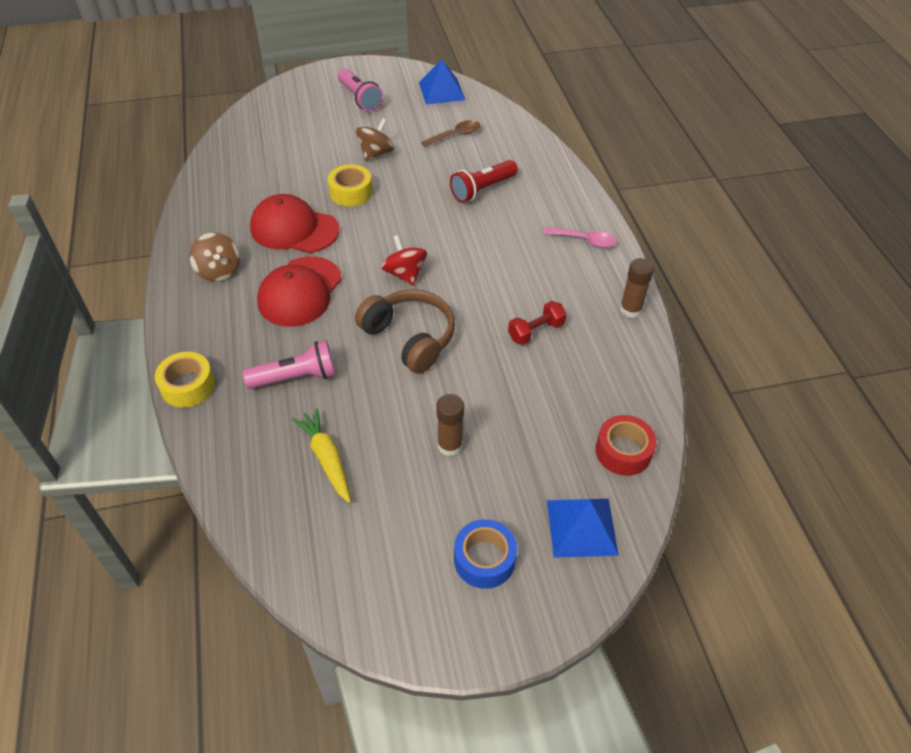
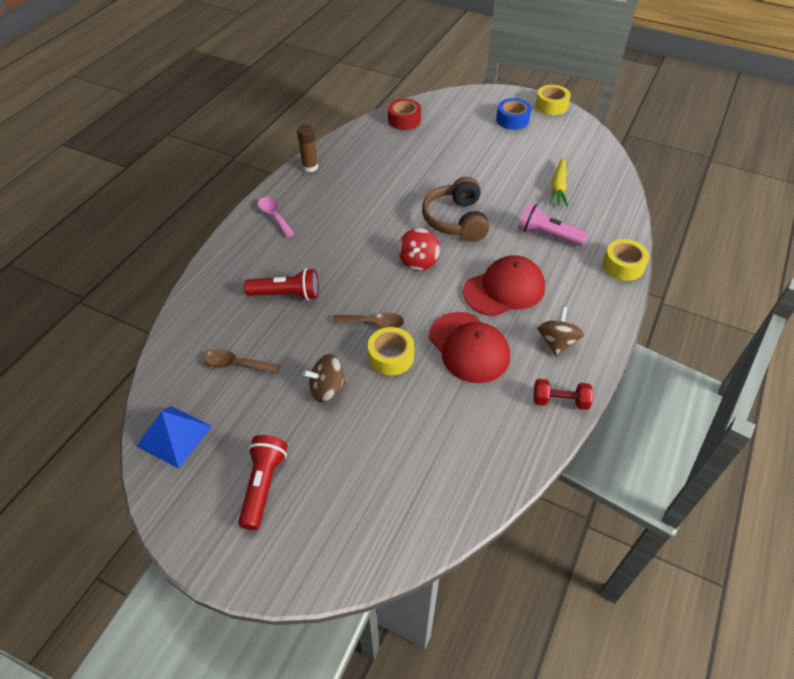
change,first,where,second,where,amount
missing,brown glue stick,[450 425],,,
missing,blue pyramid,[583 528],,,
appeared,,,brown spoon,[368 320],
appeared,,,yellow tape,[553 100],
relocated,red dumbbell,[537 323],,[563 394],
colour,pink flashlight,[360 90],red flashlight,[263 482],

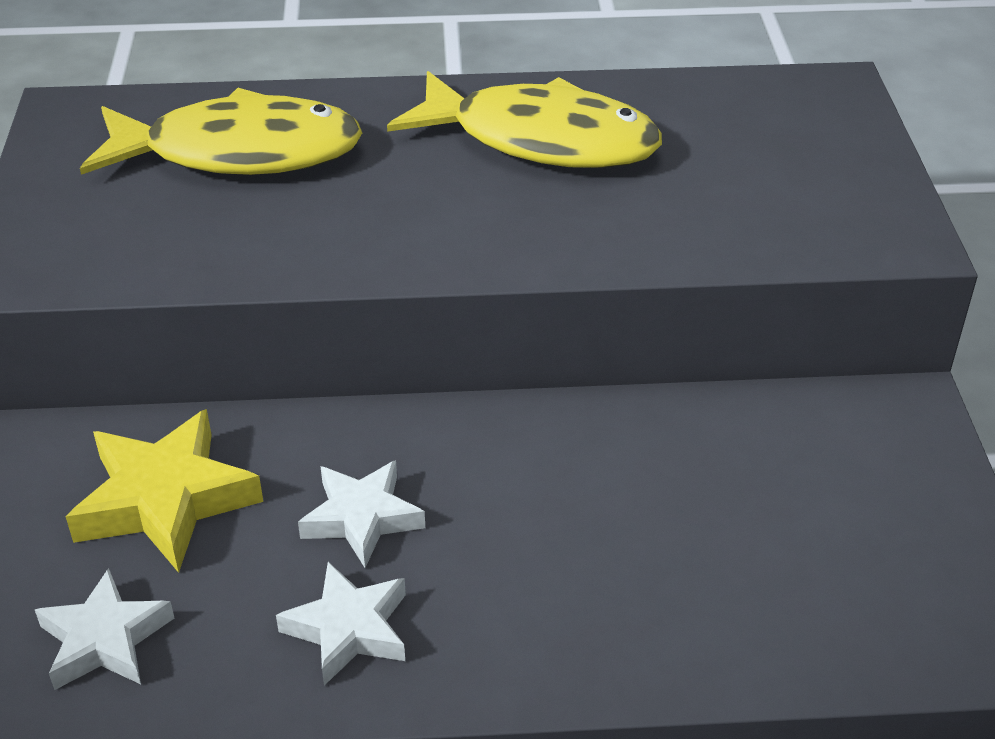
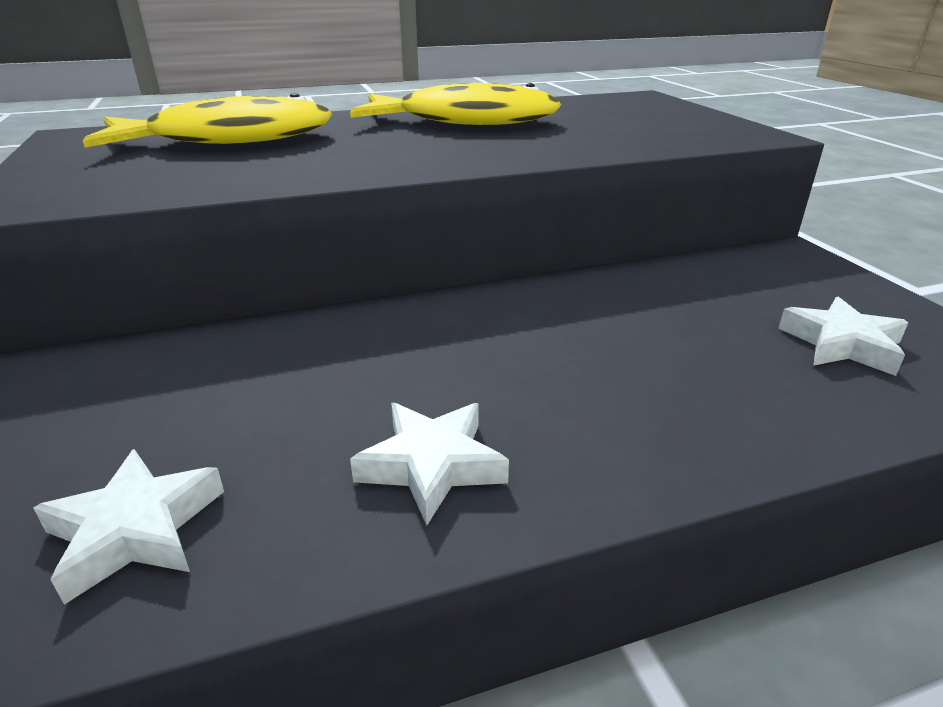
change,first,where,second,where,amount
missing,yellow star,[164 491],,,
relocated,white star,[361 514],,[843 336],

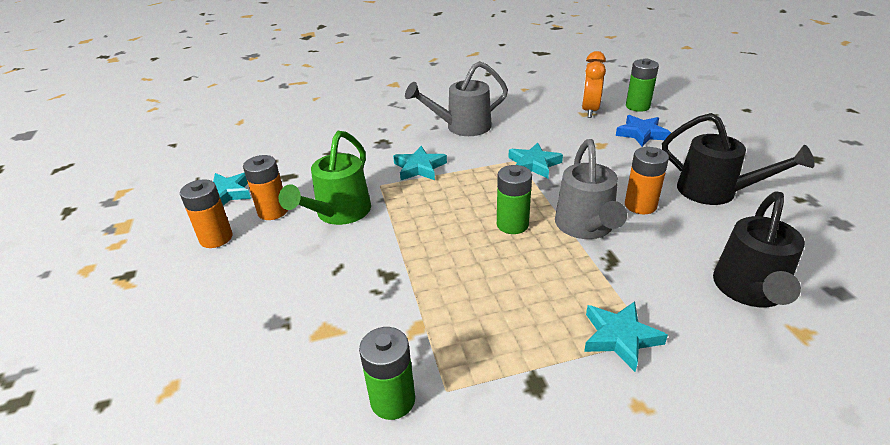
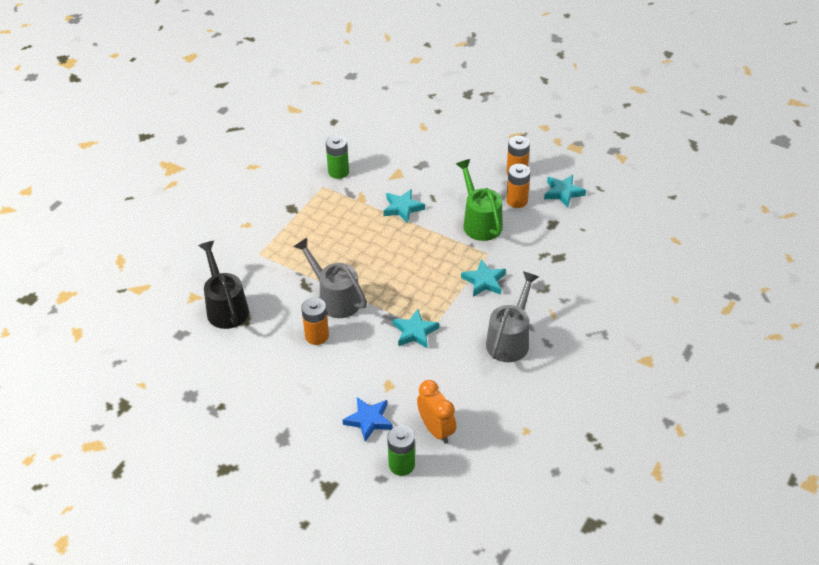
change,first,where,second,where,amount
missing,green battery,[514 199],,,
missing,black watering can,[738 159],,,
relocated,turquoise star,[626 336],,[404 206],

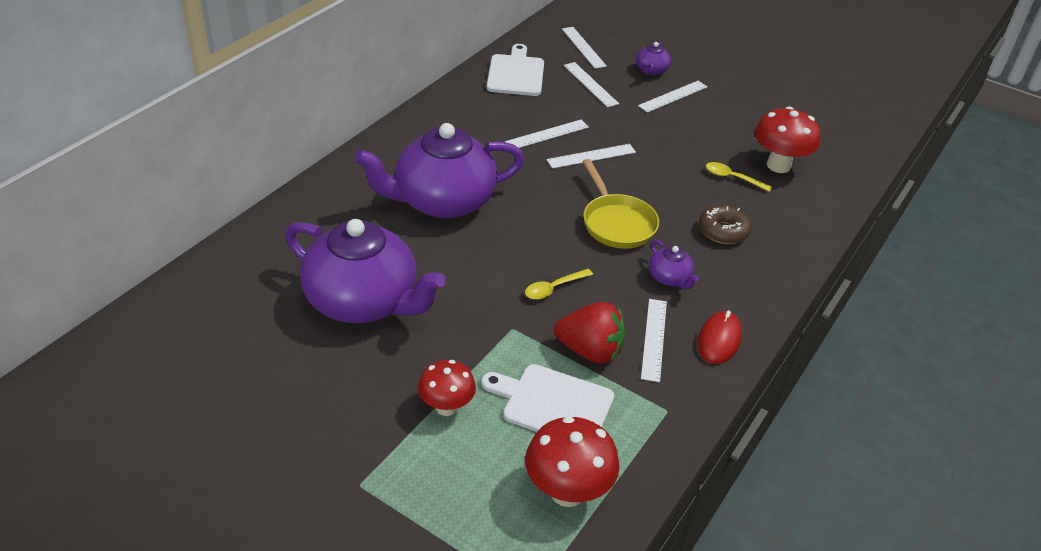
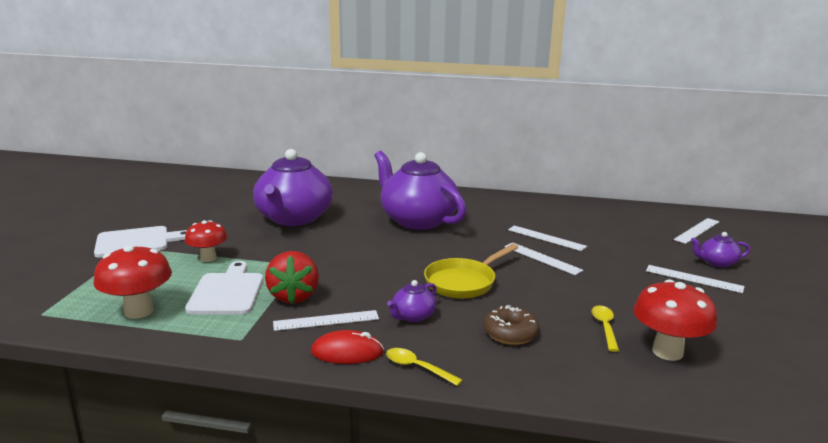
change,first,where,second,where,amount
missing,white ruler,[591 84],,,
relocated,white cutting board,[515 70],,[140 242],
relocated,yellow spoon,[559 284],,[424 367],

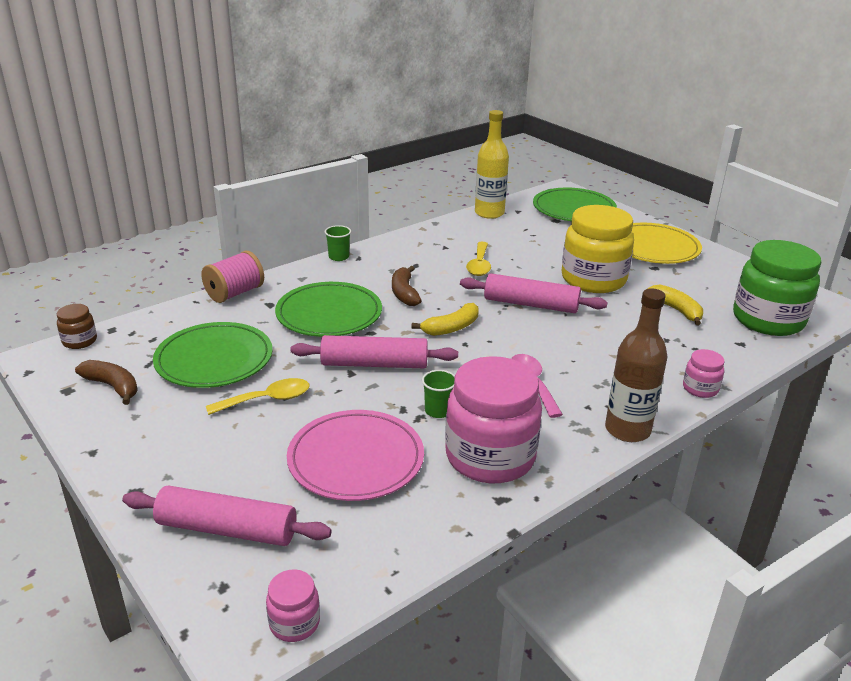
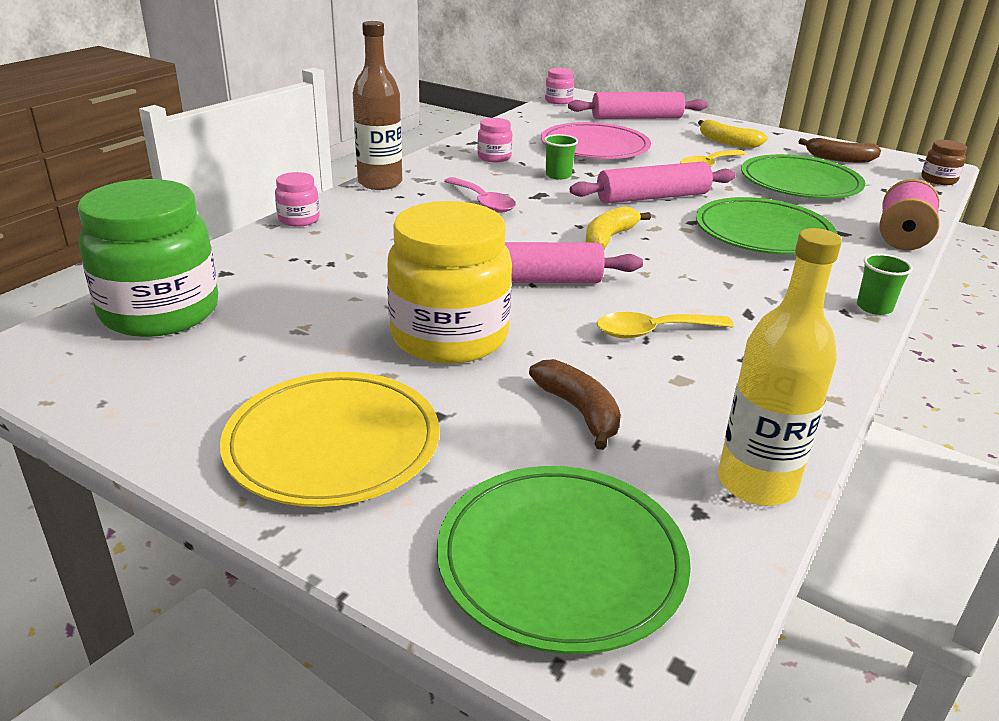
change,first,where,second,where,amount
relocated,brown banana,[407 286],,[575 404],
relocated,yellow banana,[675 305],,[733 134],
spun,yellow spoon,[478 259],,[665 325],90 degrees counterclockwise
size,pink jar,[493 419],,[494 140],x0.44

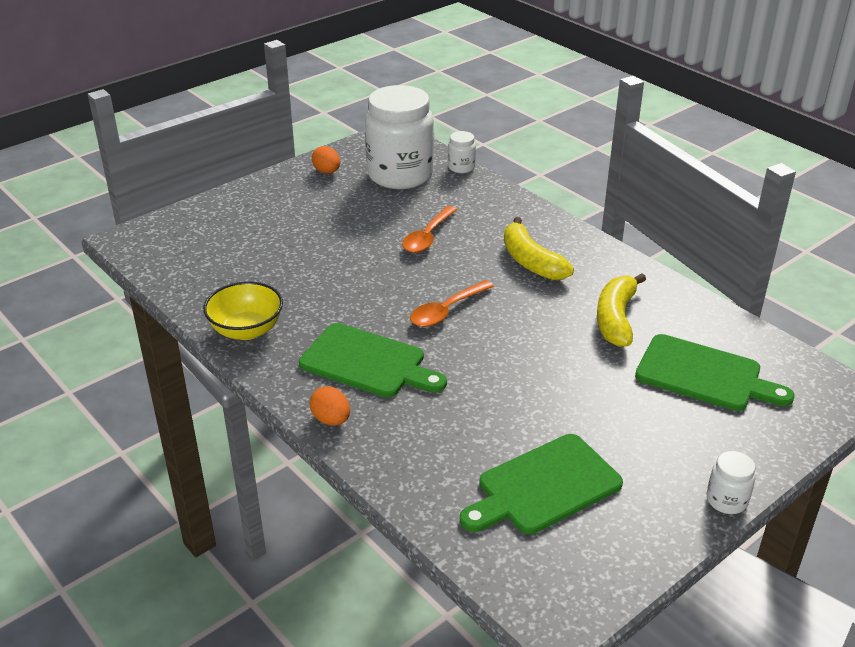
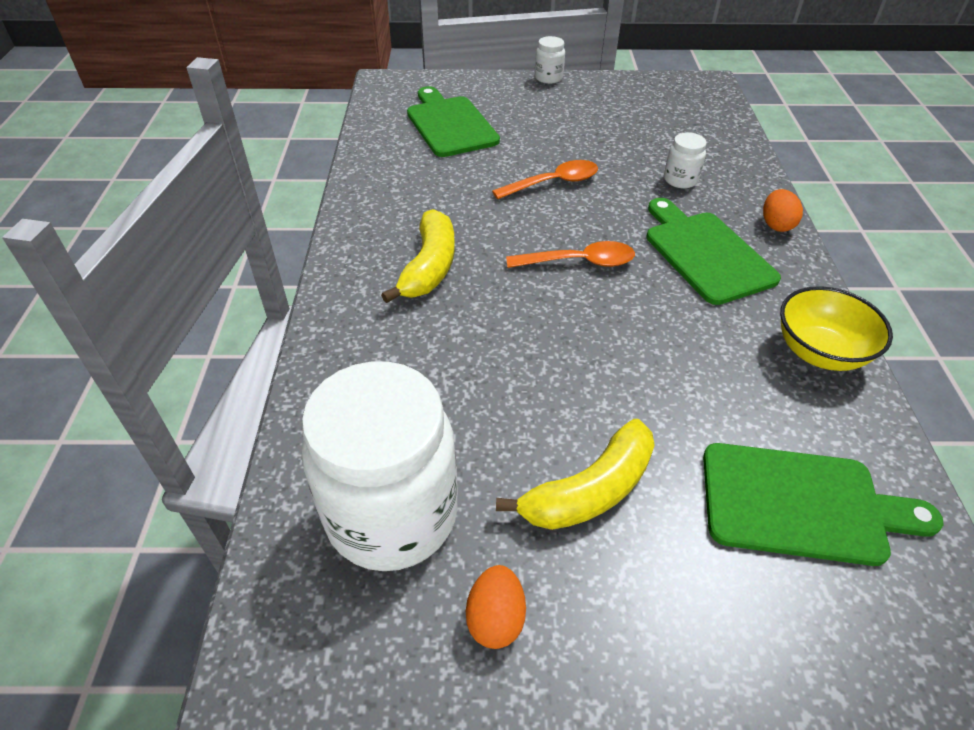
change,first,where,second,where,amount
relocated,orange spoon,[429 229],,[545 179],
relocated,white jar,[462 152],,[685 160],
relocated,green cutting board,[541 484],,[823 504],
relocated,yellow banana,[621 310],,[575 474],

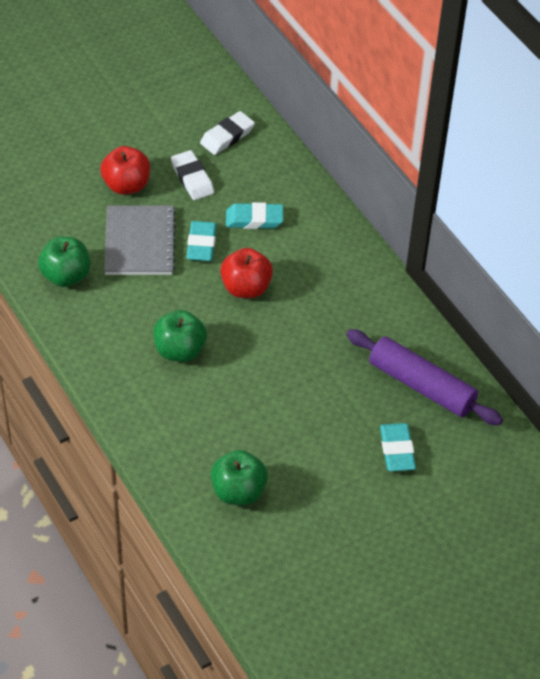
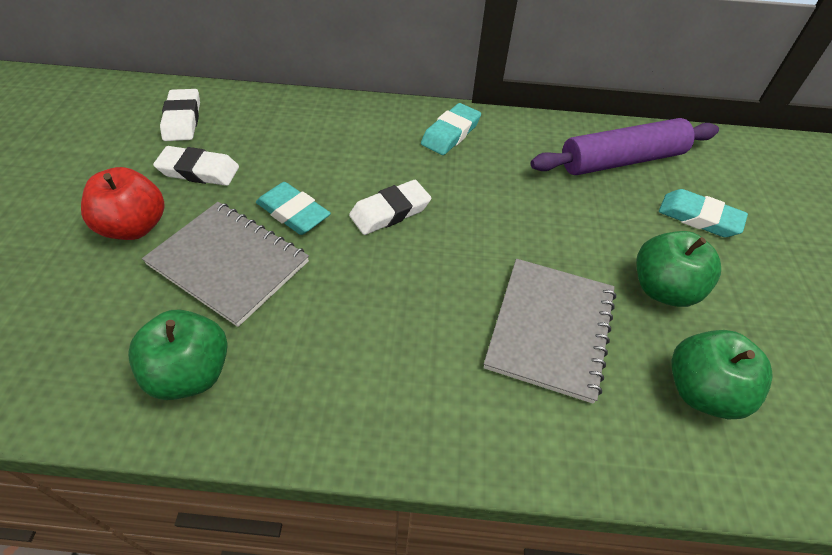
change,first,where,second,where,amount
appeared,,,grey notebook,[550 331],
relocated,green apple,[180 336],,[678 269],
relocated,turquoise eraser,[254 215],,[451 129],
exchanged,red apple,[246 273],white eraser,[390 207],

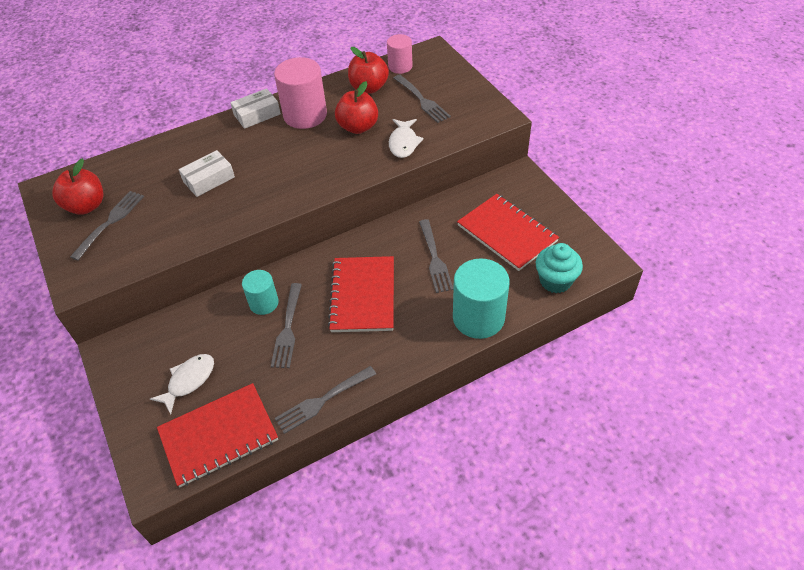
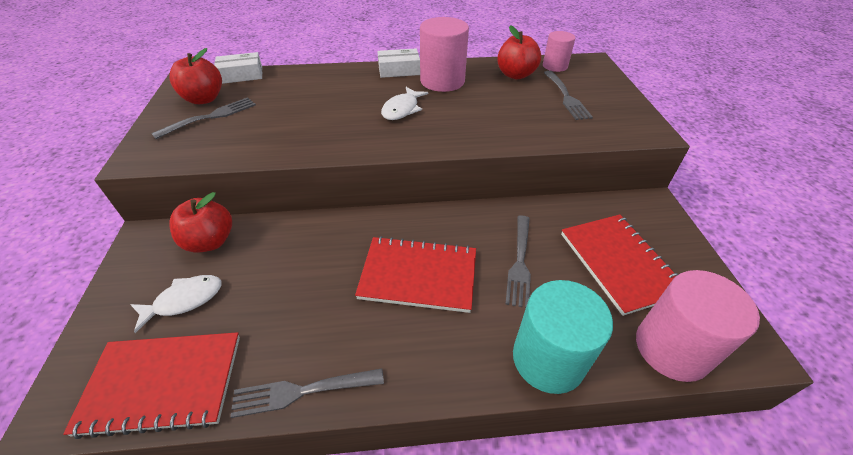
change,first,where,second,where,amount
missing,turquoise cylinder,[260 292],,,
missing,grey fork,[286 325],,,
relocated,white box,[207 173],,[238 68],
relocated,red apple,[356 107],,[201 222],
relocated,white fish,[406 138],,[405 103],
exchanged,turquoise cupcake,[559 268],pink cylinder,[698 326],
spun,red notebook,[361 294],,[415 274],75 degrees clockwise

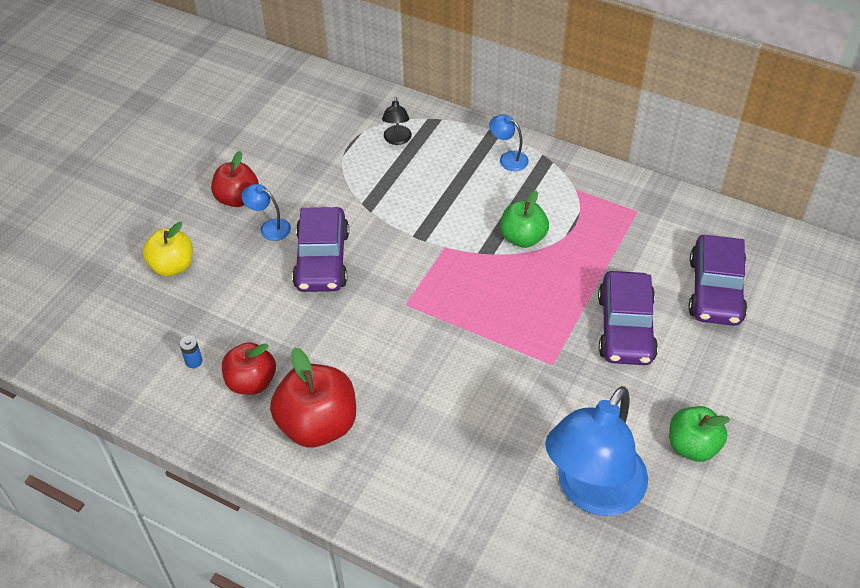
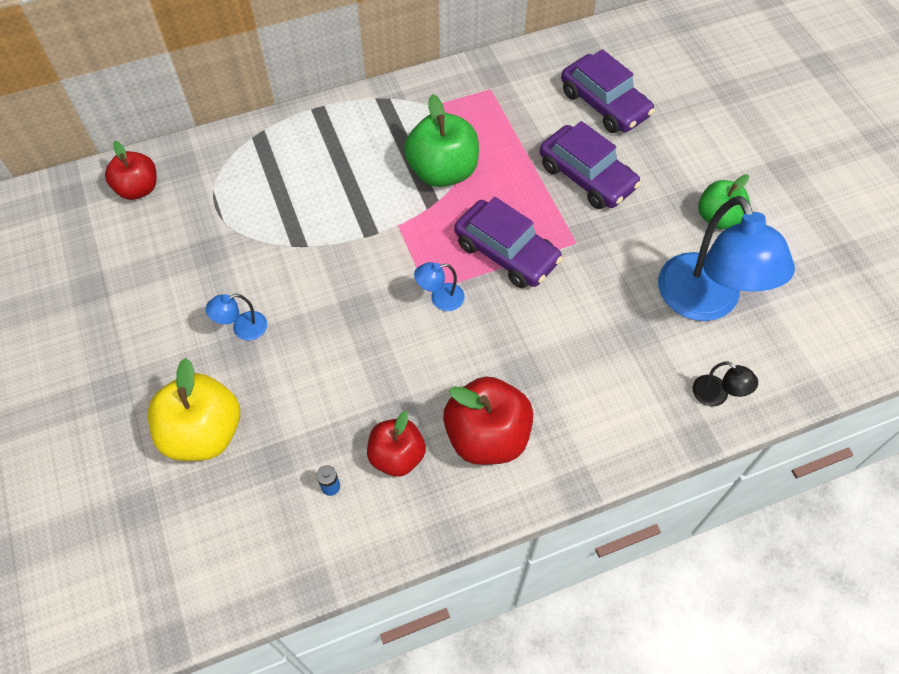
change,first,where,second,where,amount
relocated,red apple,[235 179],,[130 170],
relocated,purple car,[320 249],,[508 242],
relocated,black lamp,[397 121],,[725 384],
relocated,blue lamp,[509 142],,[439 286],
size,yellow apple,[167 249],,[194 409],x1.53
size,green apple,[524 219],,[441 140],x1.53

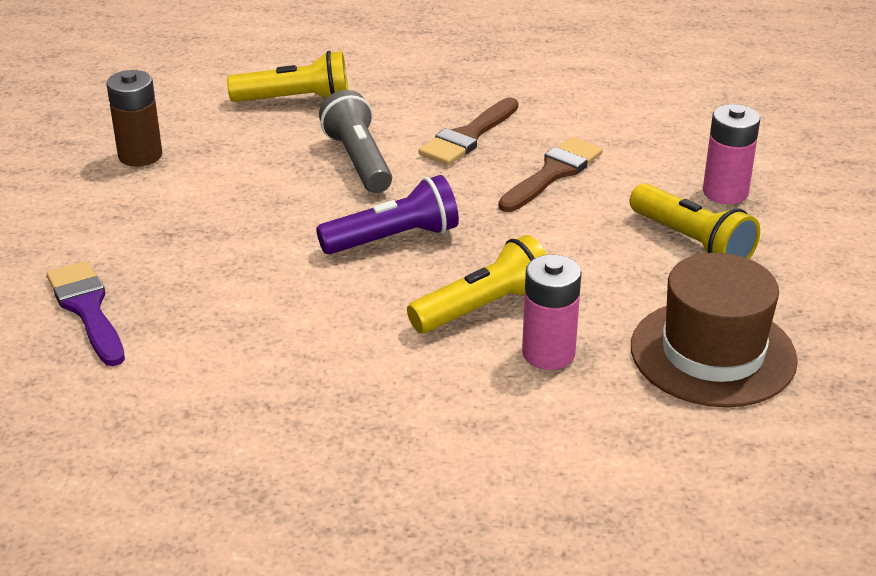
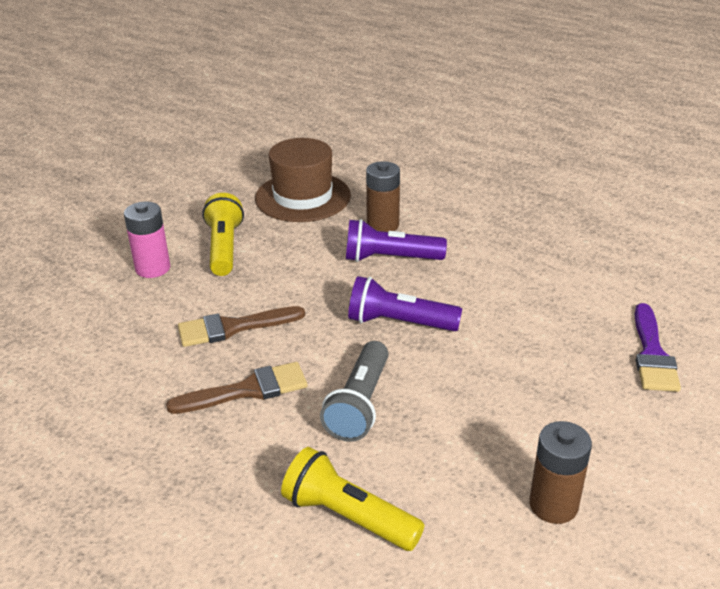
change,first,where,second,where,amount
colour,yellow flashlight,[477 284],purple flashlight,[396 240],
colour,pink battery,[552 312],brown battery,[383 196],

